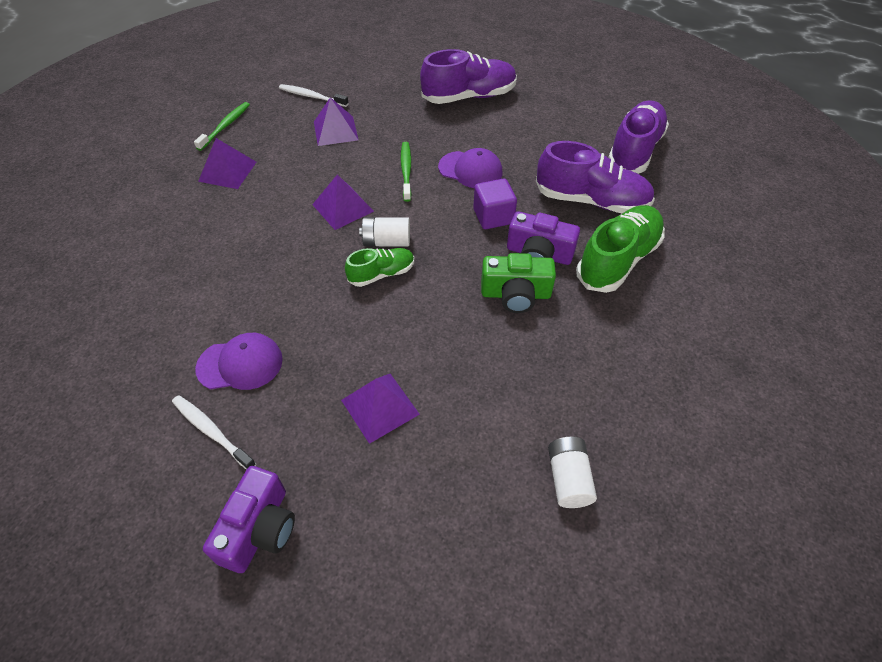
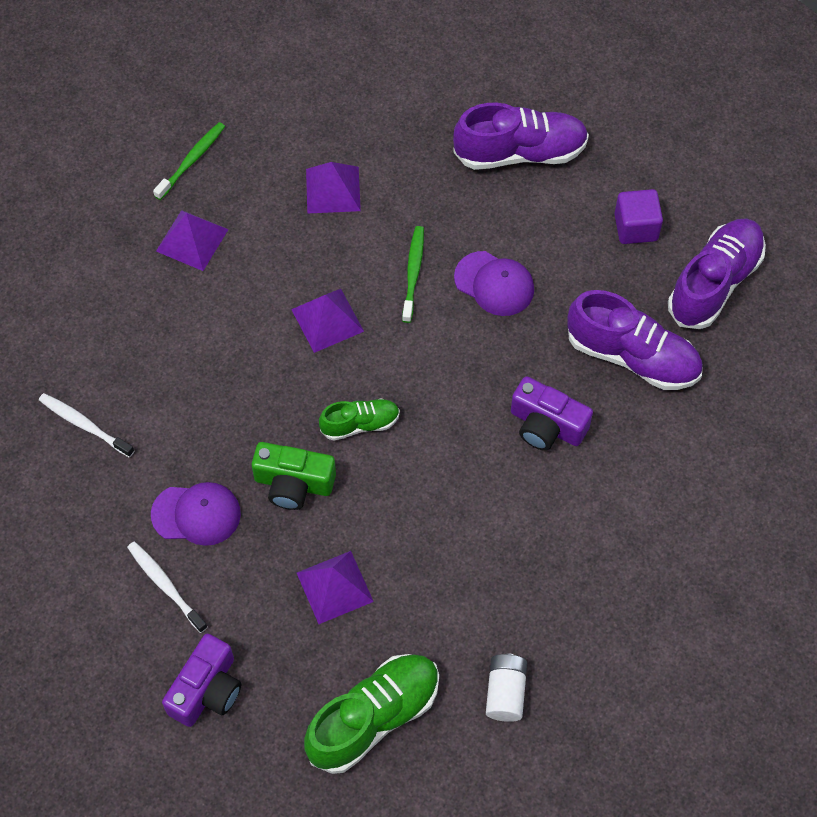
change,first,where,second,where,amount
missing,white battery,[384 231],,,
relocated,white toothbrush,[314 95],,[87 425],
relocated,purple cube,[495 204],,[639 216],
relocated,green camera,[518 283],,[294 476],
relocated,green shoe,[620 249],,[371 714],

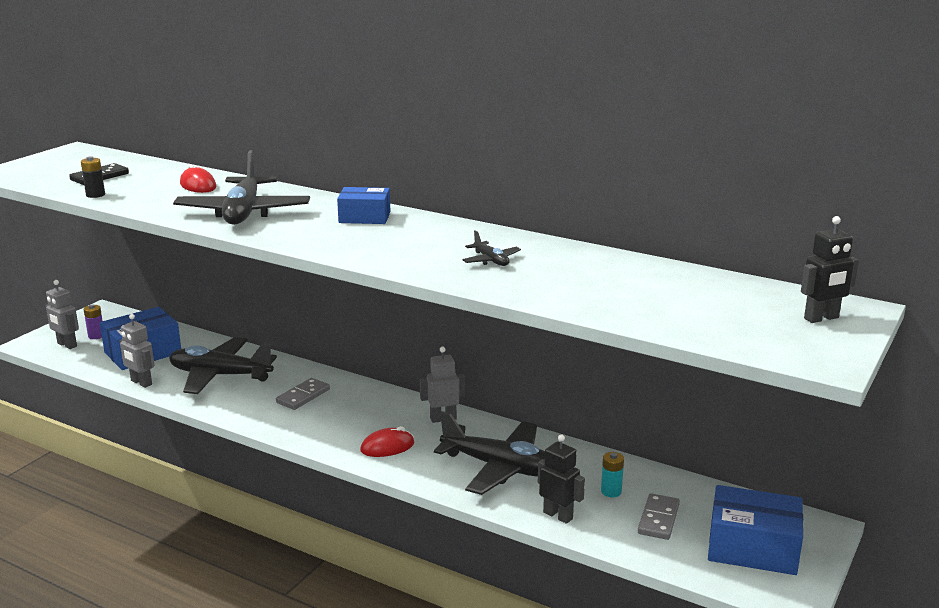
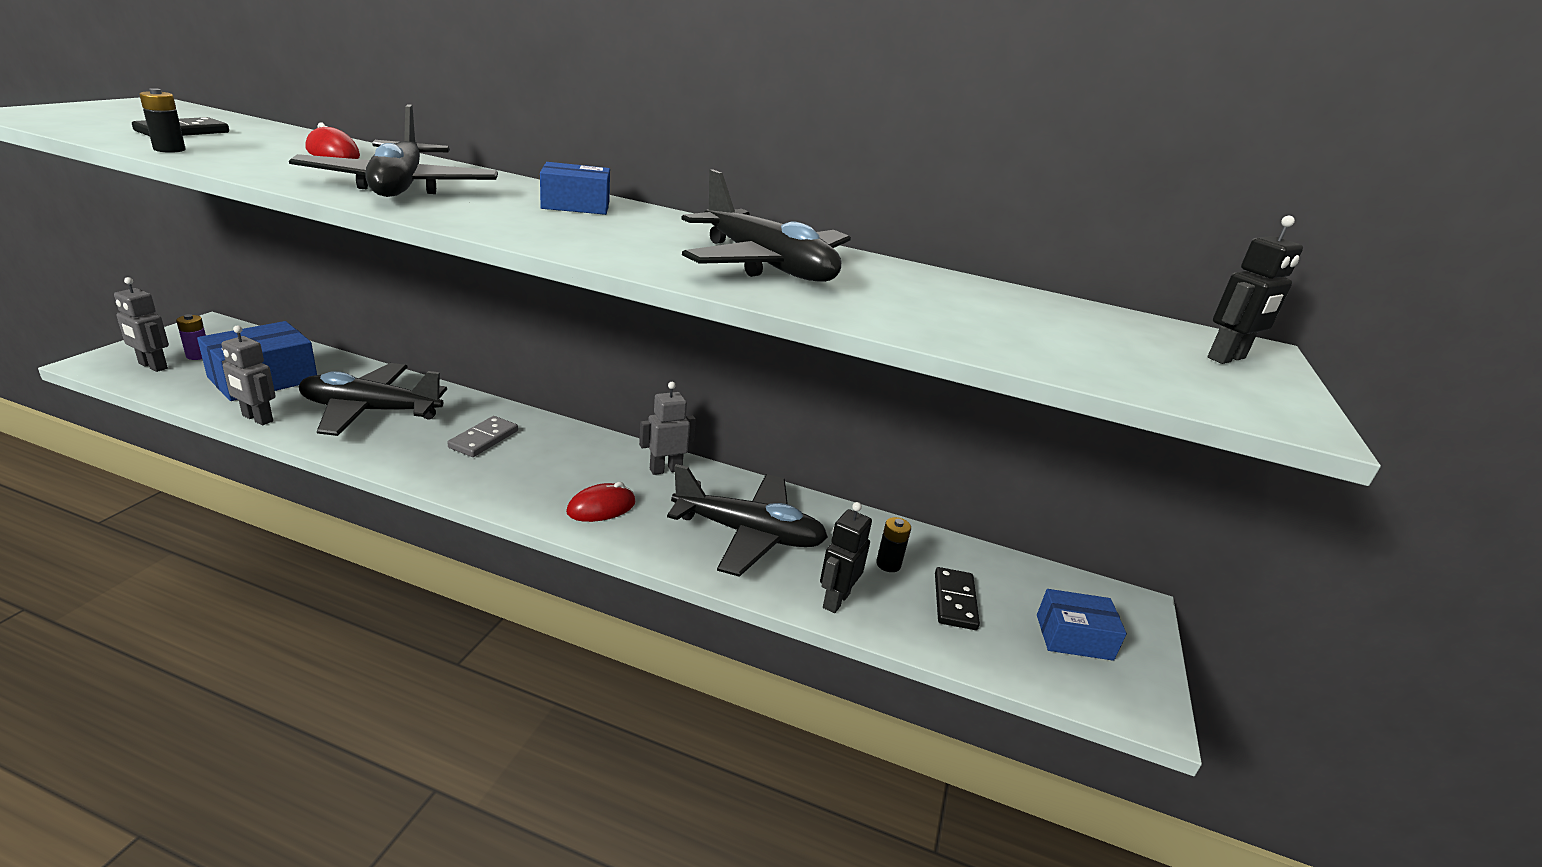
change,first,where,second,where,amount
colour,turquoise battery,[612 474],black battery,[893 544],
colour,grey domino,[659 516],black domino,[957 598],
spun,black robot,[561 479],,[846 557],90 degrees counterclockwise
size,black plane,[491 248],,[766 225],x2.31
size,blue box,[755 530],,[1082 625],x0.64

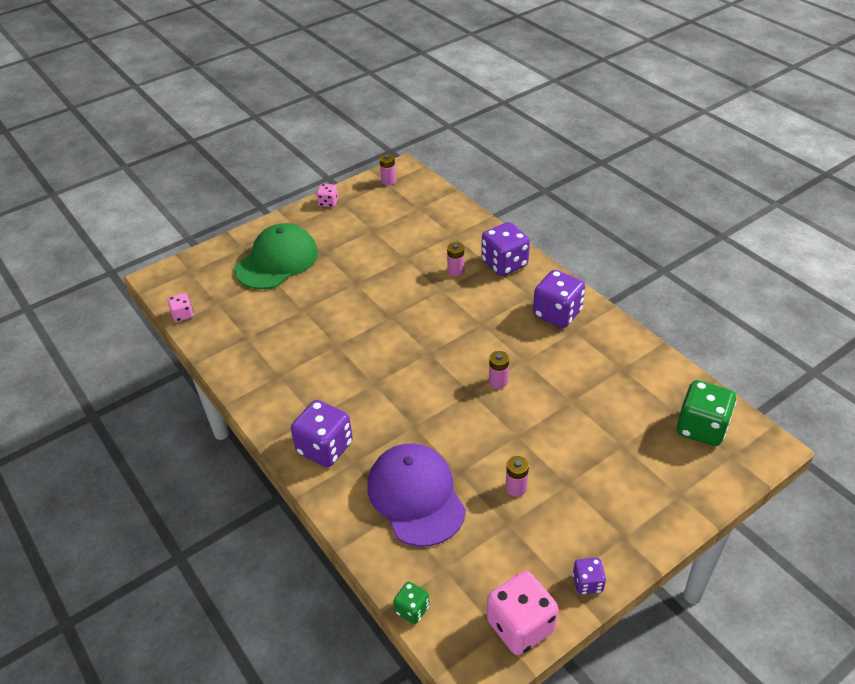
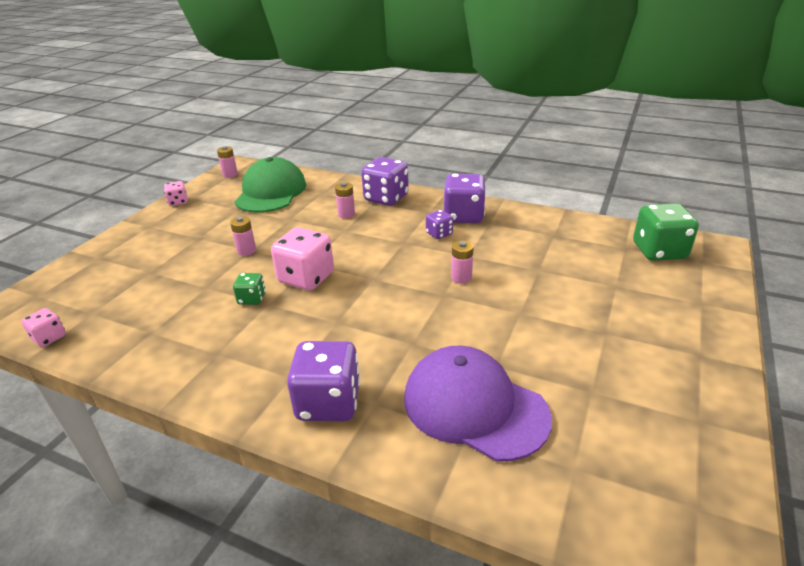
change,first,where,second,where,amount
relocated,green cap,[276 256],,[270 185],
relocated,green dice,[412 603],,[249 289],
relocated,pink dice,[523 613],,[302 258],
relocated,pink battery,[517 476],,[243 236],
relocated,purple dice,[589 576],,[439 224],

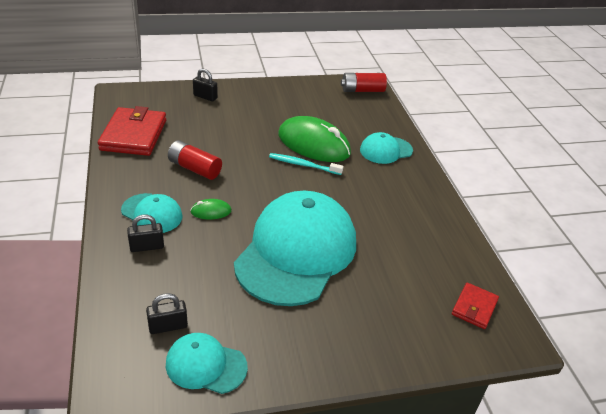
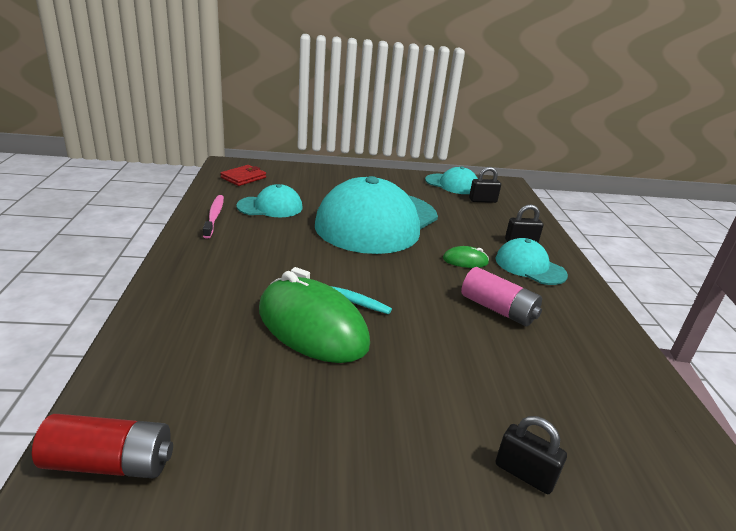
change,first,where,second,where,amount
missing,red wallet,[132 131],,,
appeared,,,pink toothbrush,[213 217],
relocated,turquoise cap,[386 148],,[269 200],
colour,red battery,[195 160],pink battery,[501 296],

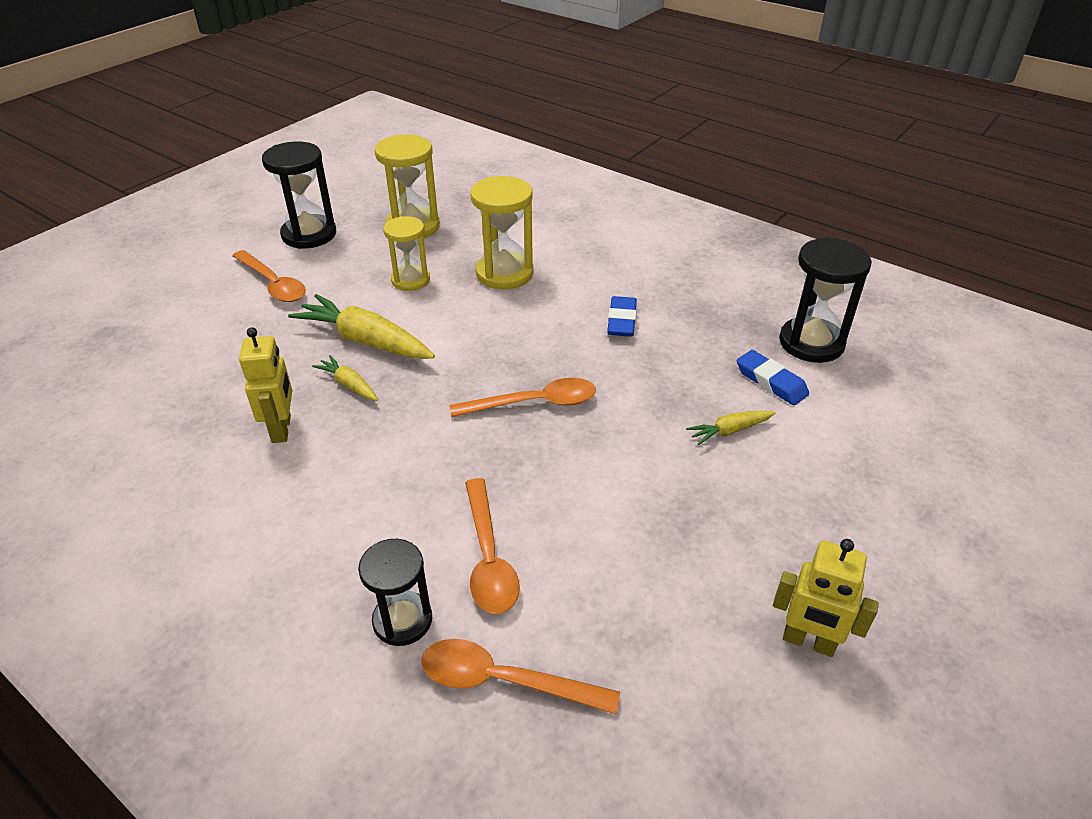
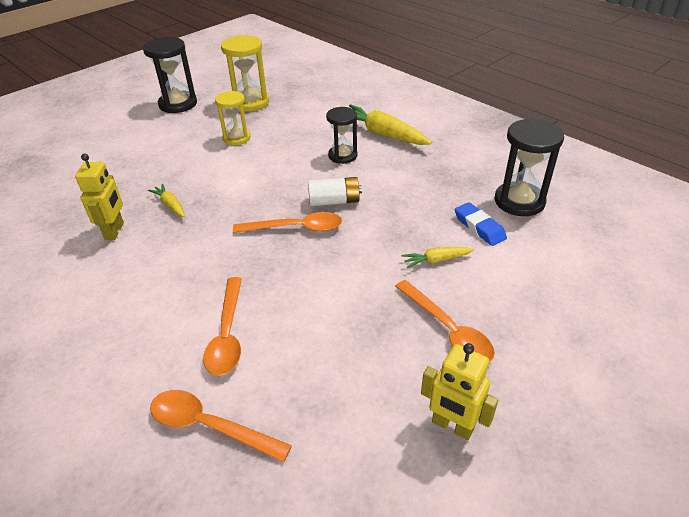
change,first,where,second,where,amount
missing,yellow hourglass,[502 232],,,
missing,blue eraser,[622 316],,,
appeared,,,white battery,[335 191],
relocated,orange spoon,[269 276],,[445 321],
relocated,yellow carrot,[361 326],,[390 124],
relocated,black hourglass,[395 592],,[341 135],

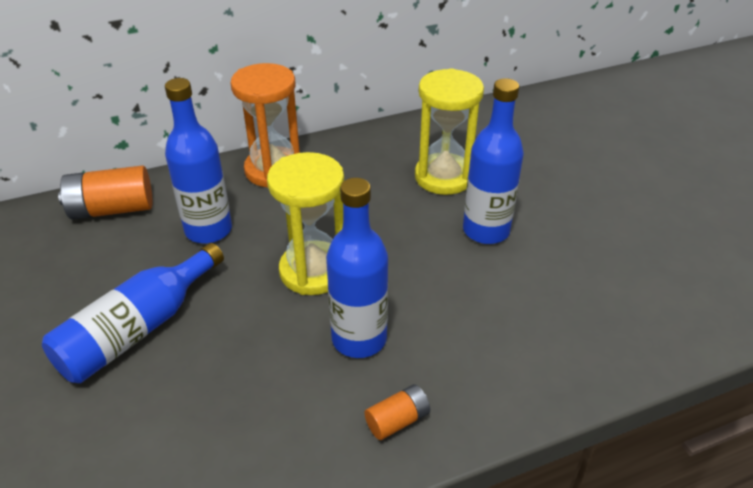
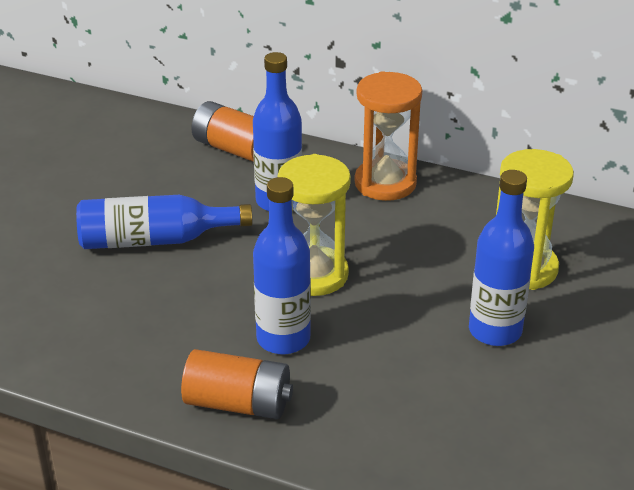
change,first,where,second,where,amount
size,orange battery,[397 412],,[237 384],x1.80

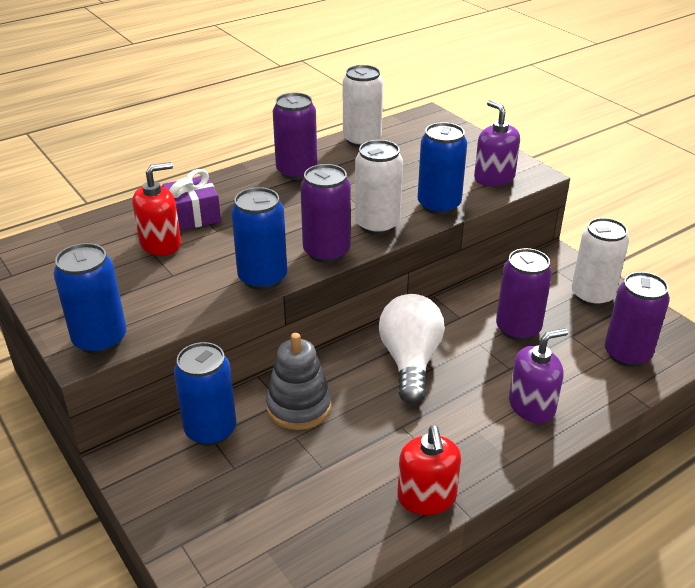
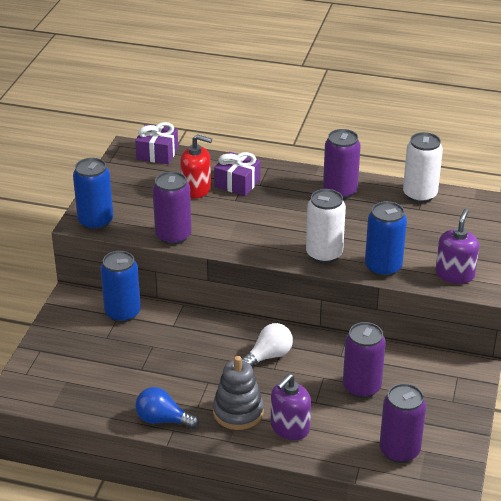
change,first,where,second,where,amount
missing,blue can,[259 238],,,
missing,white can,[600 262],,,
appeared,,,purple gift,[156 143],
relocated,grey stacking toy,[299 381],,[238 393],
relocated,purple can,[325 213],,[172 208],
exchanged,red soap dispenser,[429 470],blue light bulb,[167 408],
spun,purple soap dispenser,[538 375],,[291 407],105 degrees clockwise
size,white light bulb,[412 349],,[267 344],x0.66

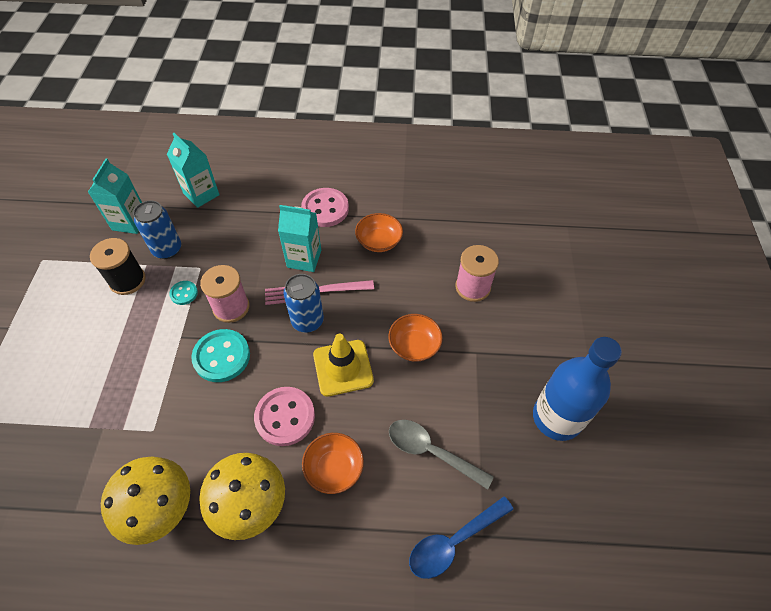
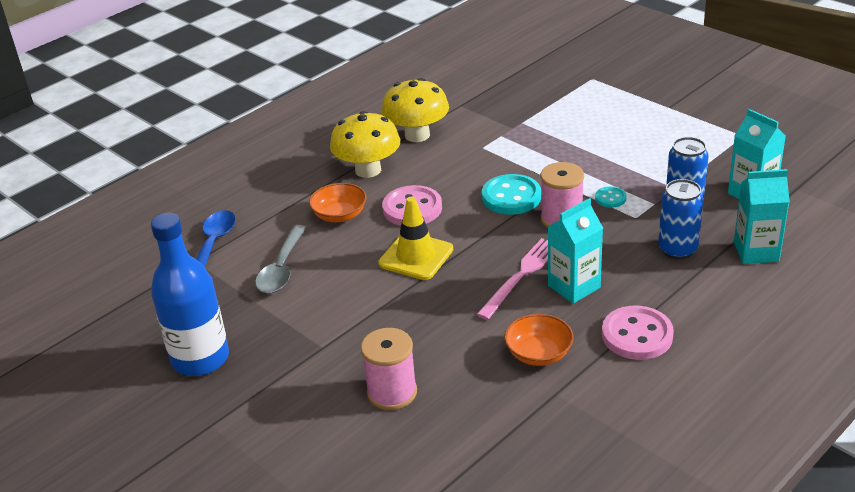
change,first,where,second,where,amount
missing,black spool,[118 266],,,
missing,orange bowl,[415 338],,,
relocated,blue can,[304 303],,[681 219],
spun,grey spoon,[441 455],,[281 259],120 degrees clockwise

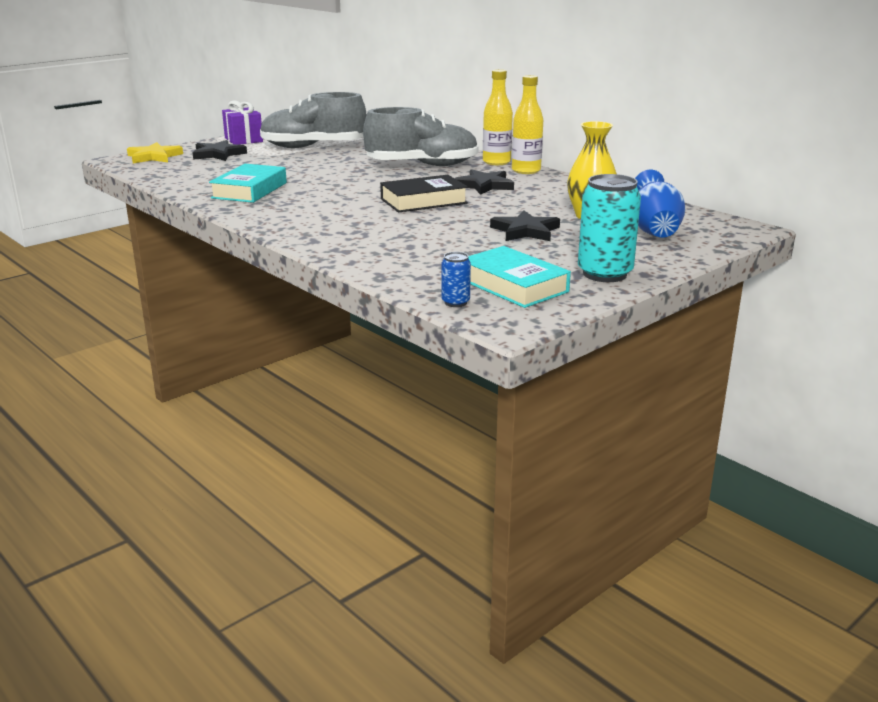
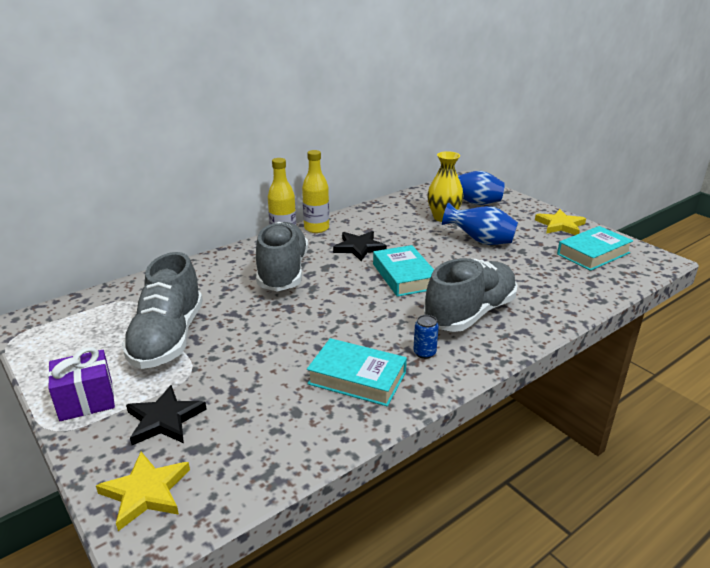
change,first,where,second,where,amount
appeared,,,grey shoe,[470 295],
relocated,blue can,[456 279],,[426 337],
exchanged,black star,[525 225],blue vase,[480 223],
exchanged,turquoise can,[609 228],yellow star,[560 222],
colour,black book,[424 194],turquoise book,[403 271],

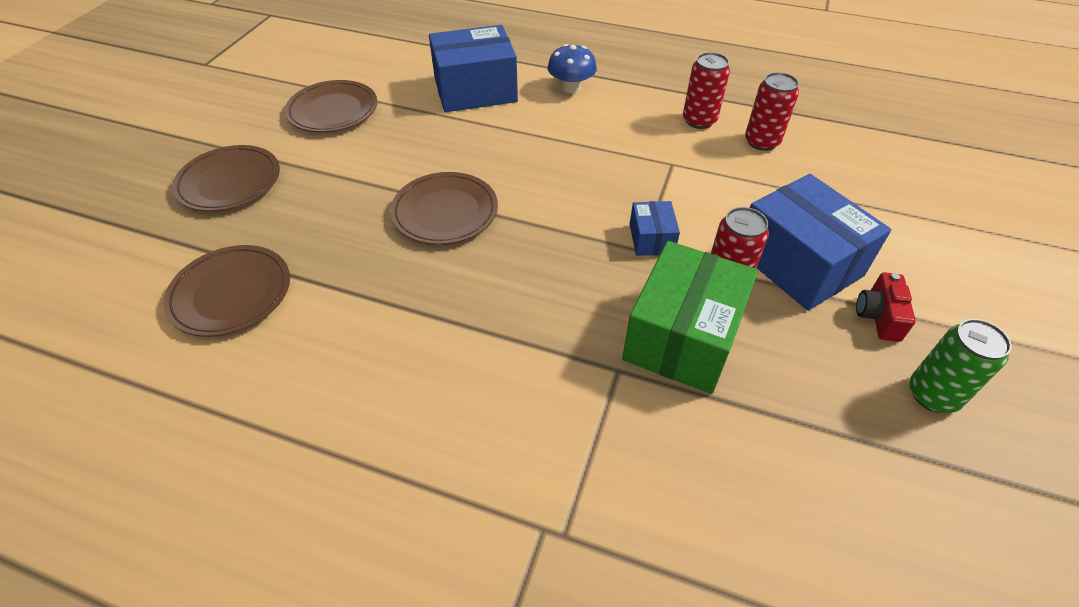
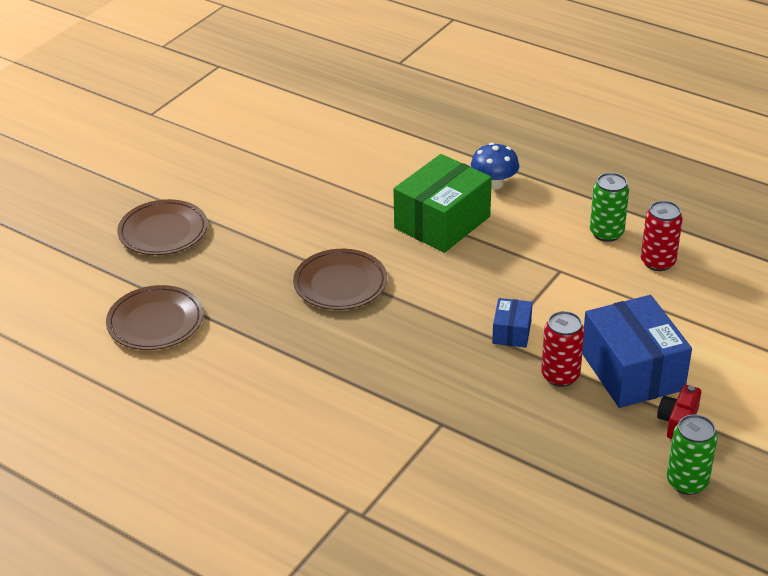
change,first,where,second,where,amount
missing,brown plate,[331 106],,,
missing,blue box,[473 68],,,
relocated,green box,[690 317],,[442 203],
colour,red can,[706 90],green can,[609 207],

